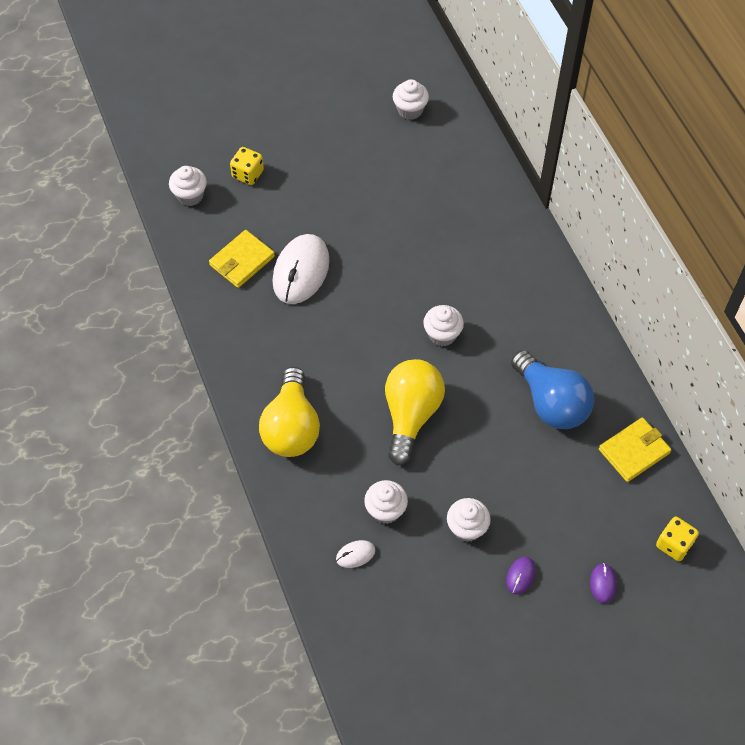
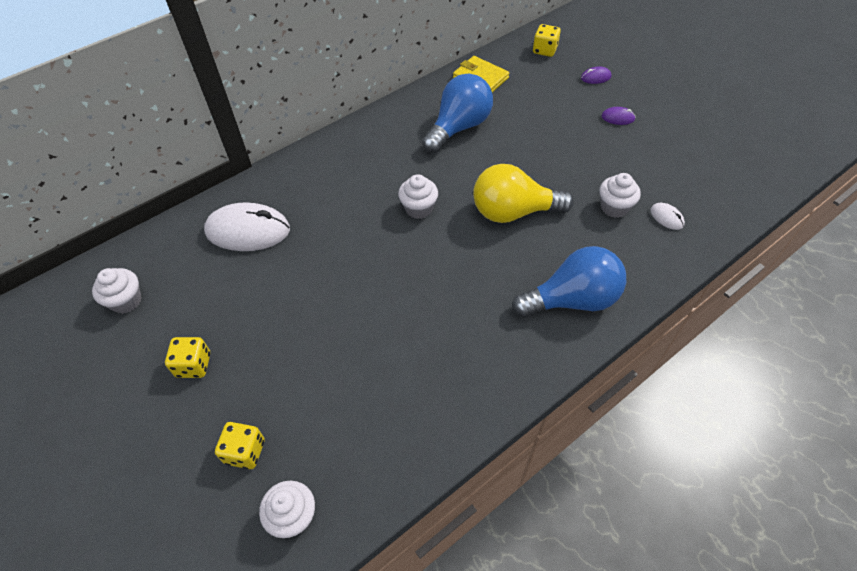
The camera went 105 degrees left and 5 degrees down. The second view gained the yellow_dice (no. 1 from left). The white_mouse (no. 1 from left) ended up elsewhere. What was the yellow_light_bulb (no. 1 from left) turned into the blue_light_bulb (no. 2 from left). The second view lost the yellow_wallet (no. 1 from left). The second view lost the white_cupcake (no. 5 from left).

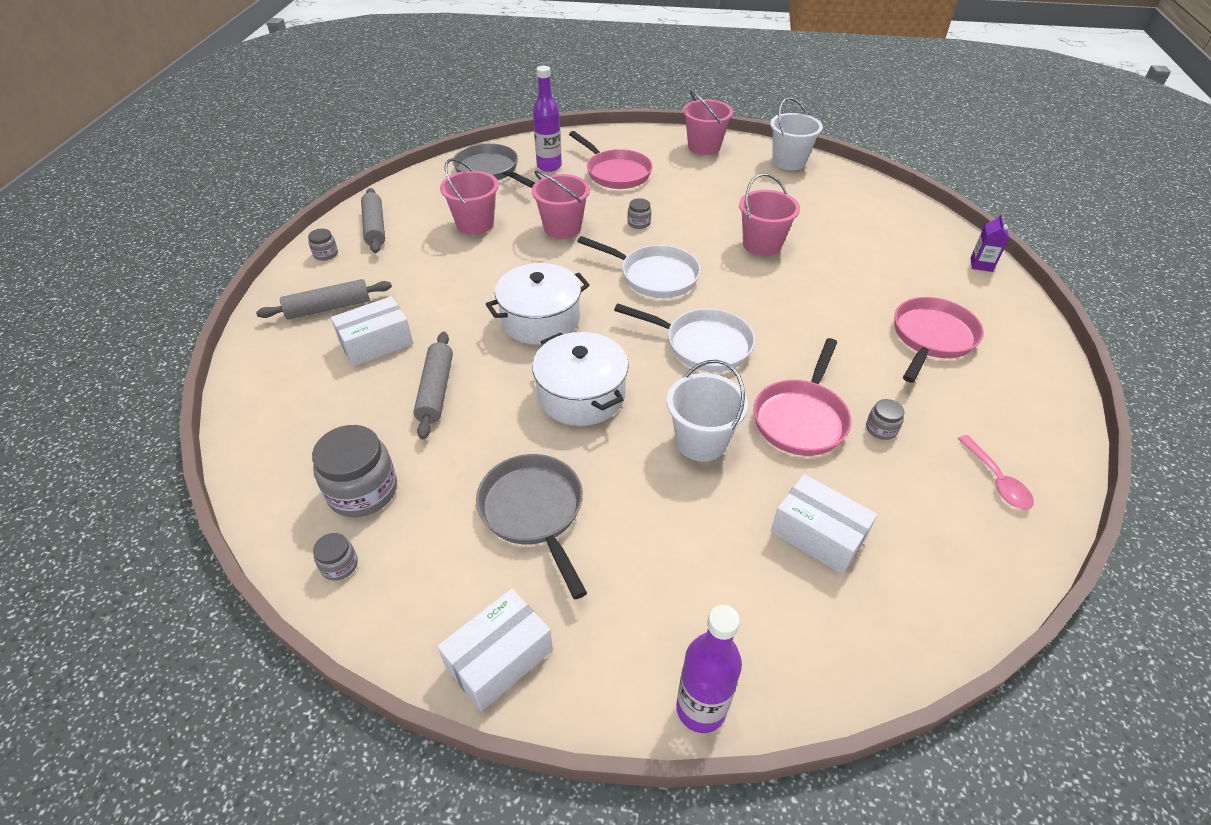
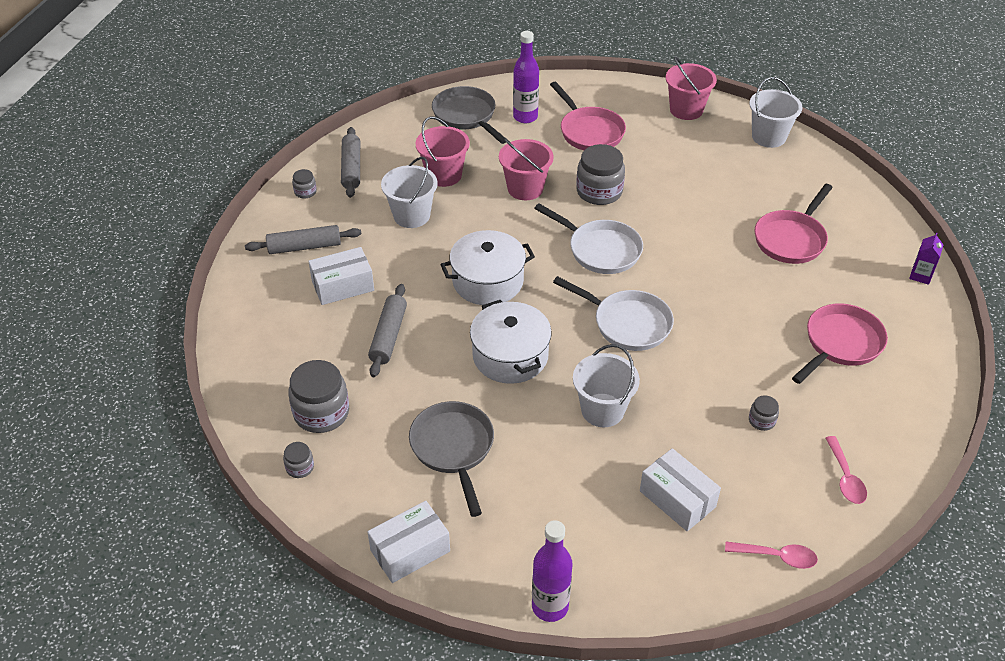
The camera went 10 degrees right and 0 degrees up. The second view gained the white_bucket (no. 1 from left). The size of the grey_jar (no. 4 from left) changed by a factor of 2.07. The second view gained the pink_spoon (no. 1 from left). The pink_pan (no. 2 from left) ended up elsewhere. The second view lost the pink_bucket (no. 4 from left).

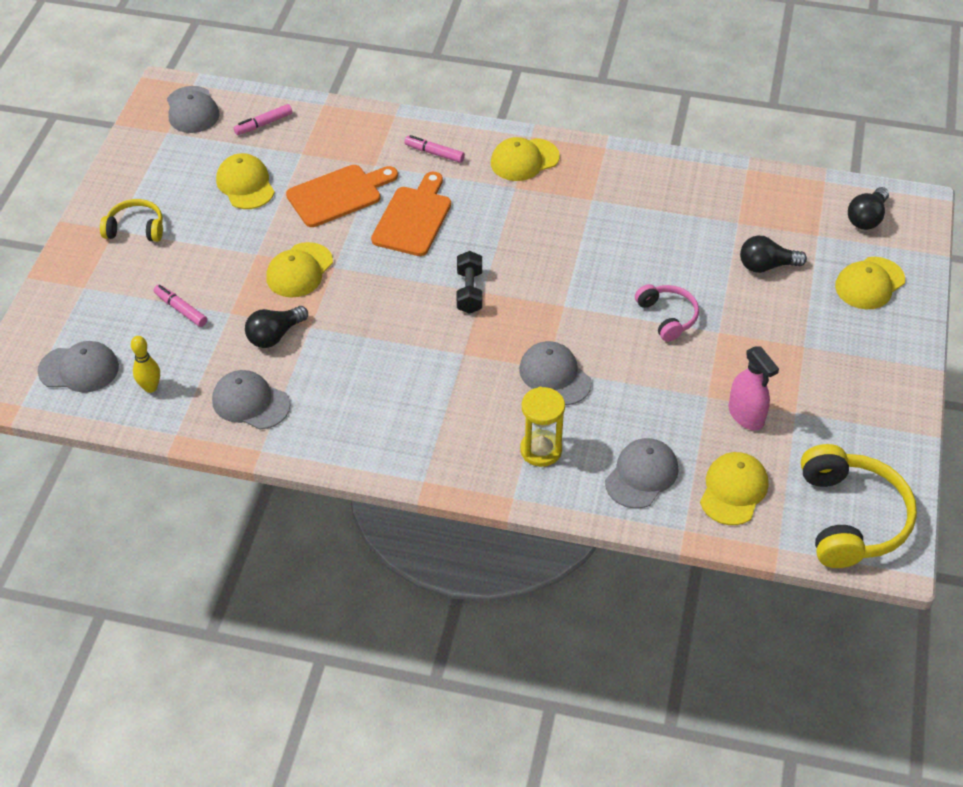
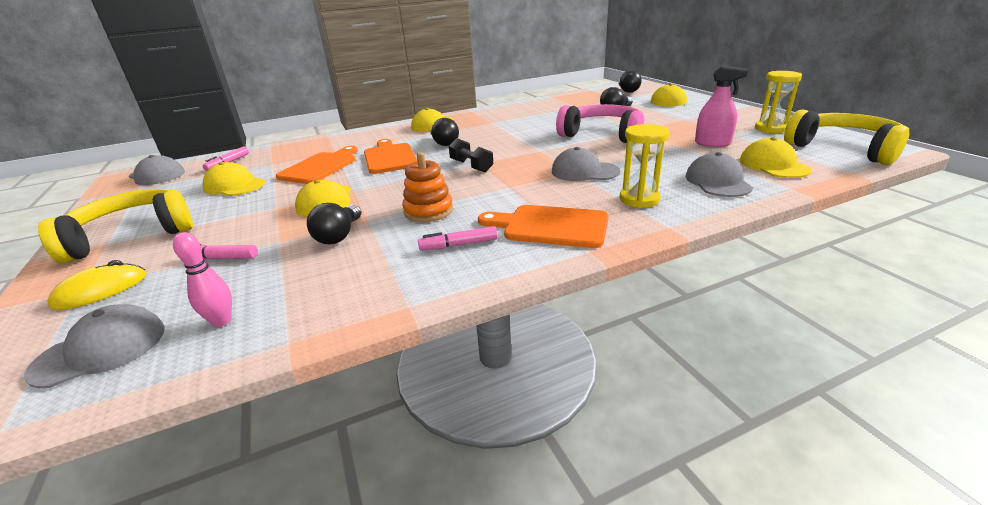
The camera went 35 degrees left and 20 degrees down. The size of the yellow_headphones (no. 1 from left) changed by a factor of 1.78. The second view gained the yellow_mouse. What was the yellow_bowling_pin turned into the pink_bowling_pin. The second view gained the orange_stacking_toy. The pink_marker (no. 3 from left) ended up elsewhere. The second view gained the black_light_bulb (no. 2 from left). The second view gained the orange_cutting_board (no. 3 from left). The size of the pink_headphones changed by a factor of 1.78. The second view gained the yellow_hourglass (no. 2 from left). The second view lost the grey_cap (no. 3 from left).

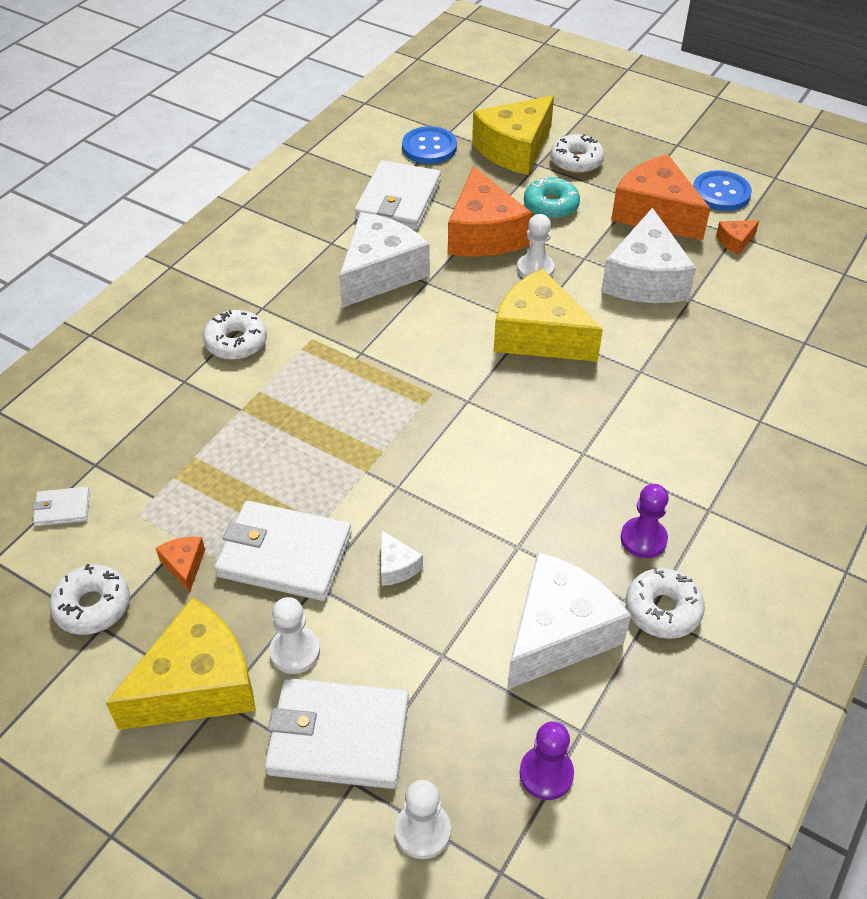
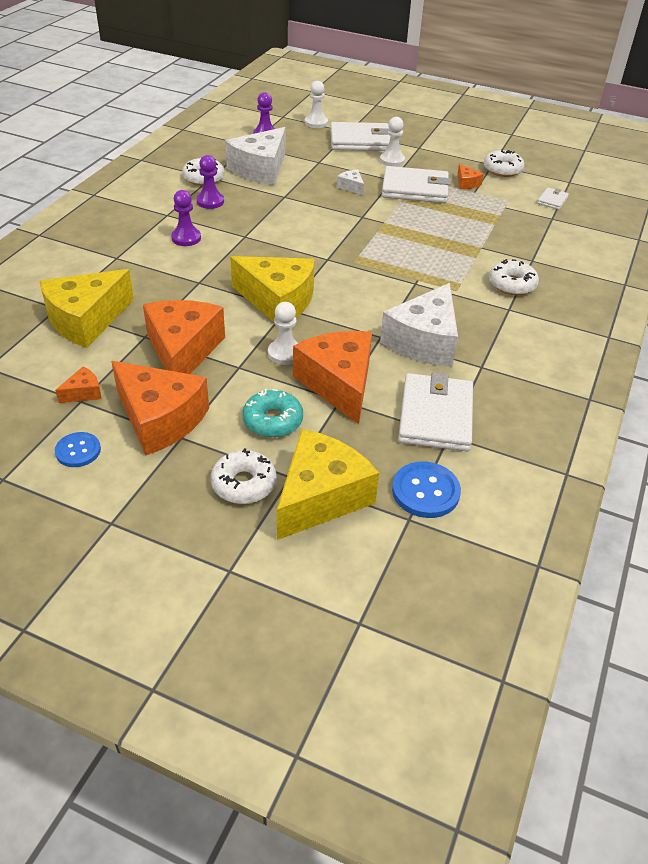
The camera went 170 degrees right and 5 degrees down. The yellow_cheese (no. 1 from left) ended up elsewhere. The size of the blue_button (no. 2 from left in the first image) changed by a factor of 0.67. What was the white_cheese (no. 4 from left) turned into the orange_cheese (no. 3 from left). The second view gained the purple_pawn (no. 1 from left). The white_wallet (no. 1 from left in the first image) ended up facing another way, 45 degrees counterclockwise from before.

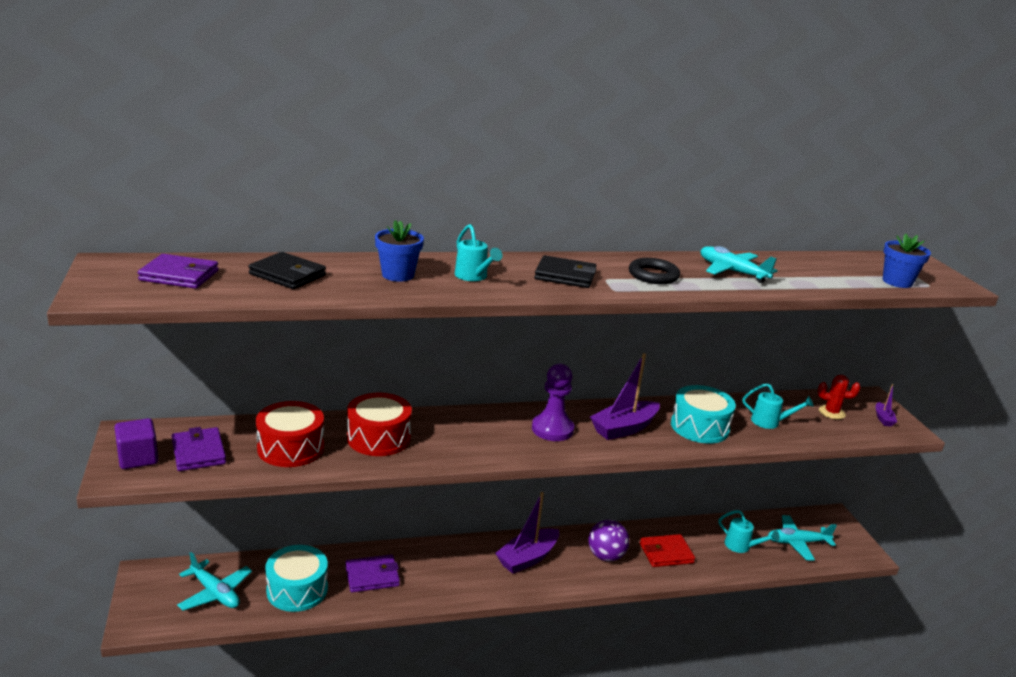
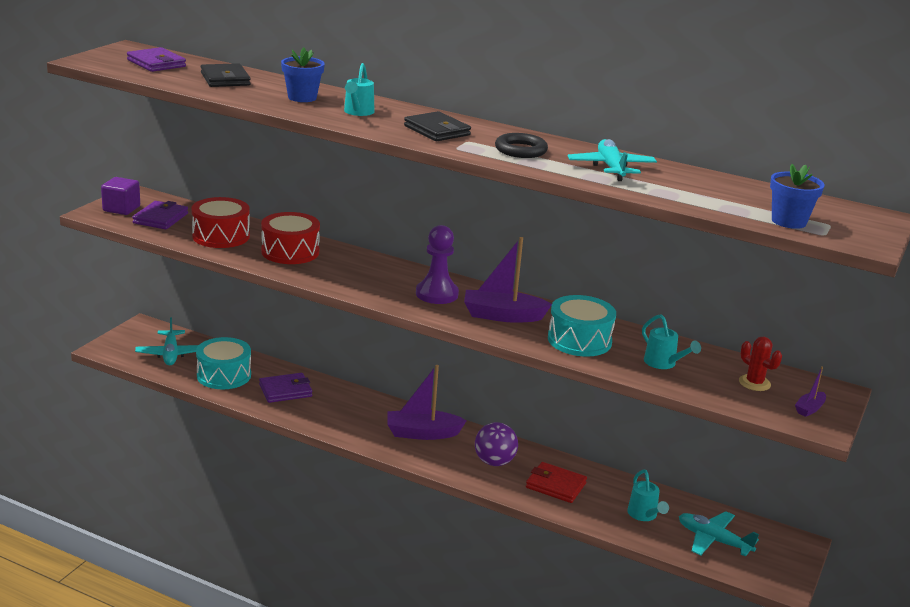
The camera went 40 degrees right and 0 degrees up. The purple_wallet (no. 3 from left) ended up facing another way, 45 degrees counterclockwise from before.

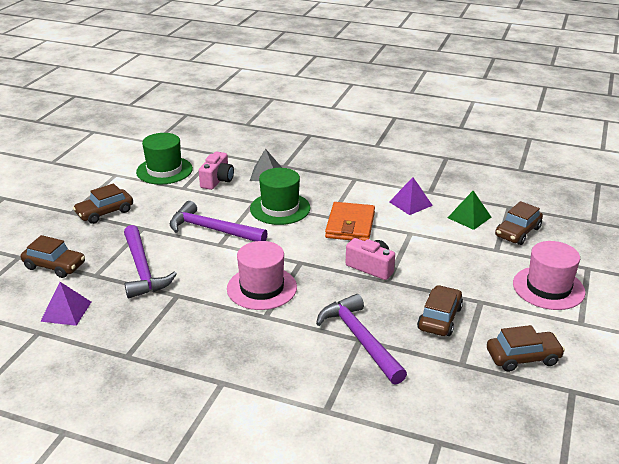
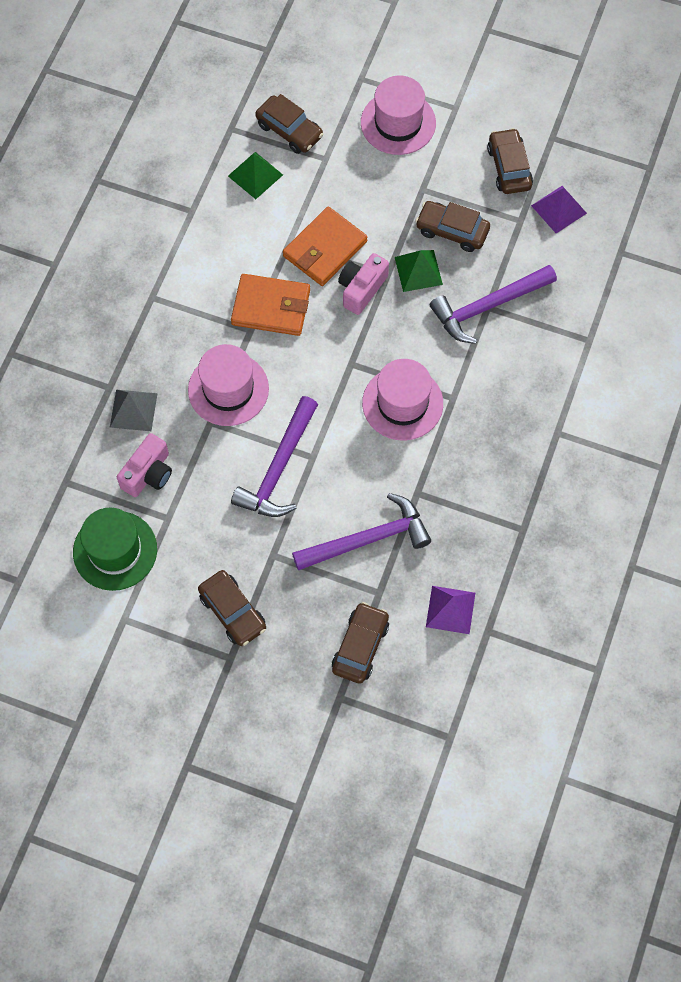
The camera went 90 degrees left and 35 degrees up. The pink_camera (no. 1 from left) ended up facing another way, 105 degrees clockwise from before. What was the green_hat (no. 2 from left) turned into the pink_hat (no. 1 from left). The second view gained the orange_wallet (no. 2 from left). The second view gained the green_pyramid (no. 2 from left). The purple_pyramid (no. 2 from left) ended up elsewhere.

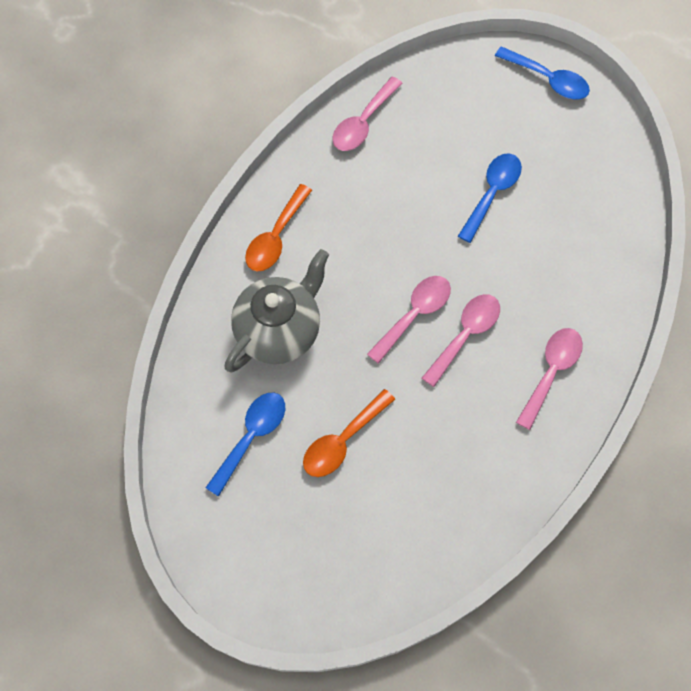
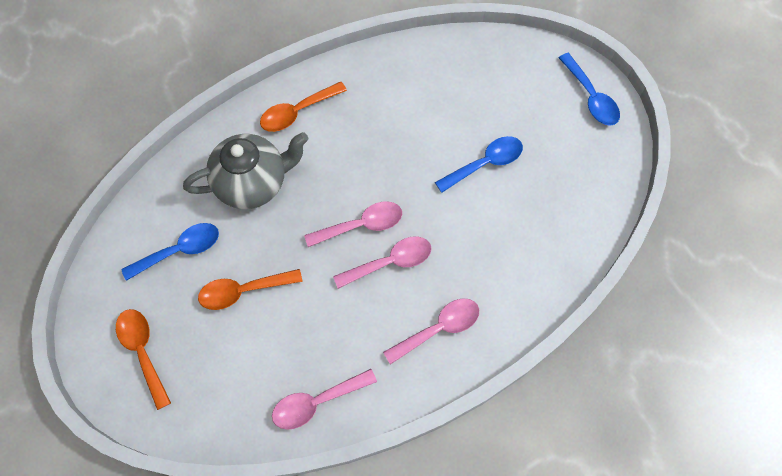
The camera went 30 degrees right and 0 degrees up. The second view gained the orange_spoon (no. 1 from left). The pink_spoon (no. 1 from left) ended up elsewhere.

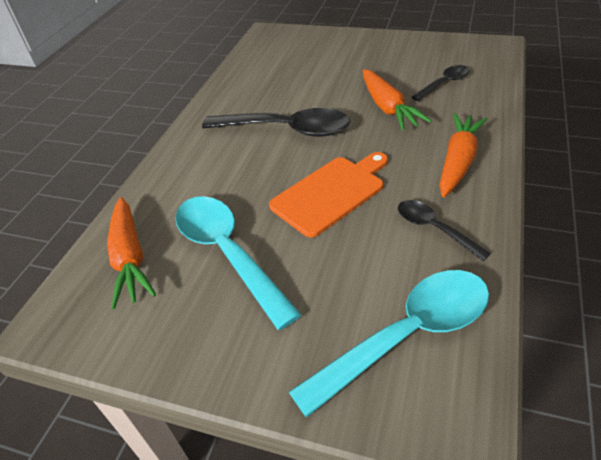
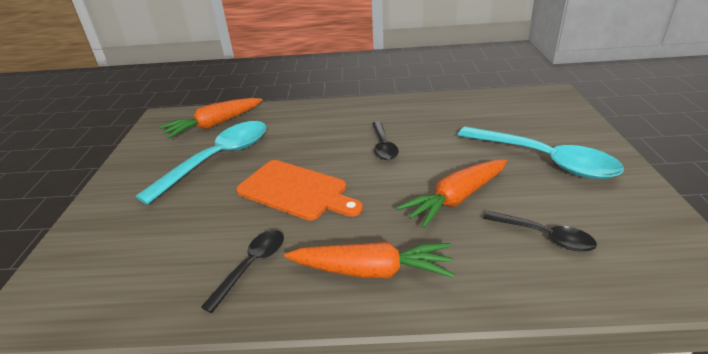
The camera went 70 degrees right and 10 degrees down. The size of the black_spoon (no. 1 from left in the first image) changed by a factor of 0.54. The turquoise_spoon (no. 2 from left) ended up elsewhere.

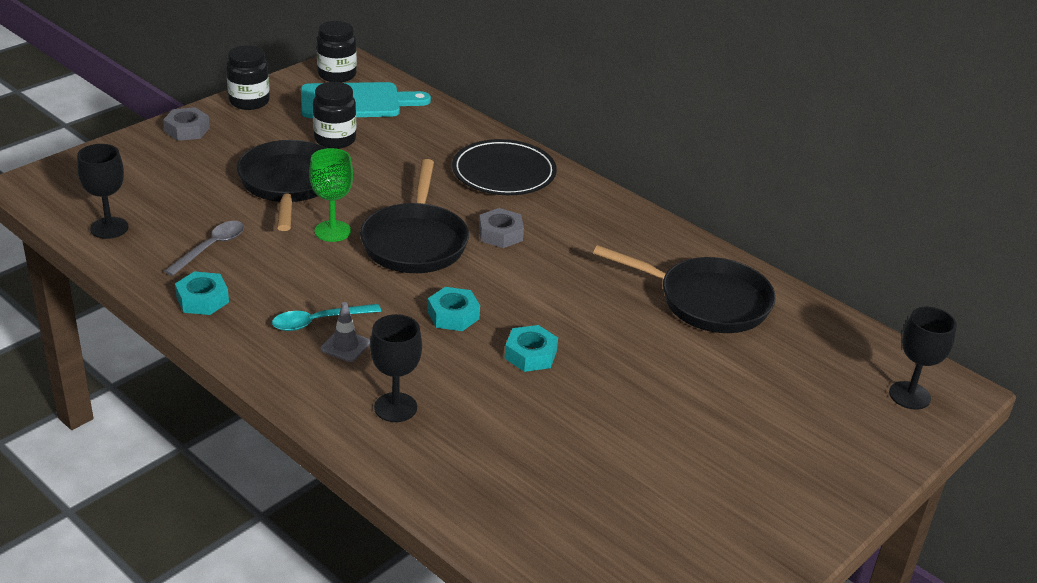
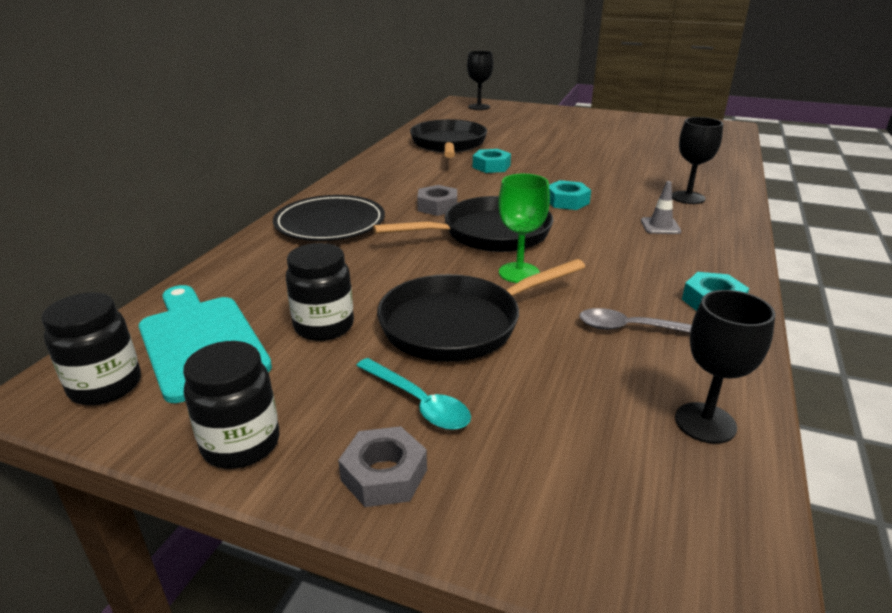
The camera went 110 degrees left and 5 degrees down. The turquoise_spoon ended up elsewhere. The turquoise_nut (no. 3 from left in the first image) ended up elsewhere.

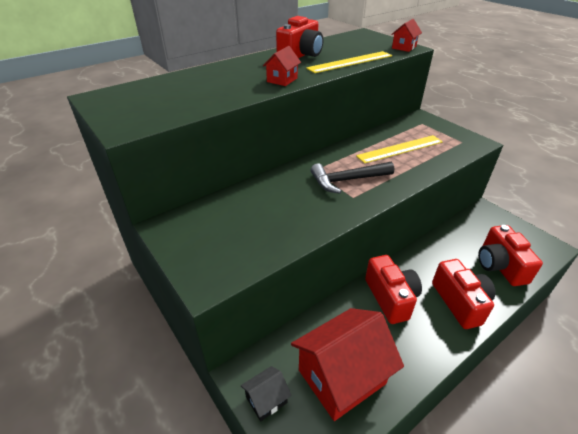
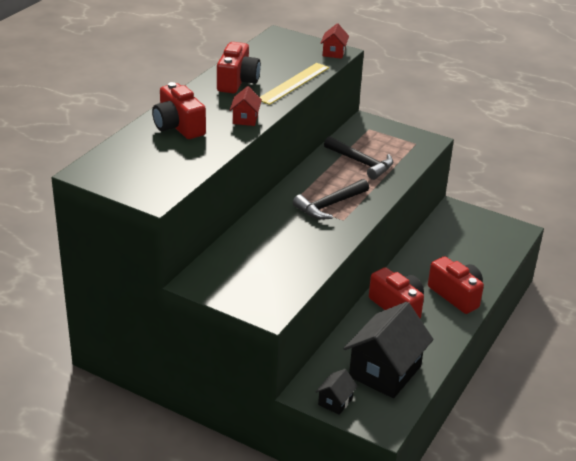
The camera went 25 degrees left and 5 degrees down. The red_camera (no. 4 from left in the first image) ended up elsewhere. Where the yellow_ruler (no. 2 from left) stood, the black_hammer (no. 2 from left) came to stand. What was the red_house (no. 2 from left) turned into the black_house (no. 2 from left).

